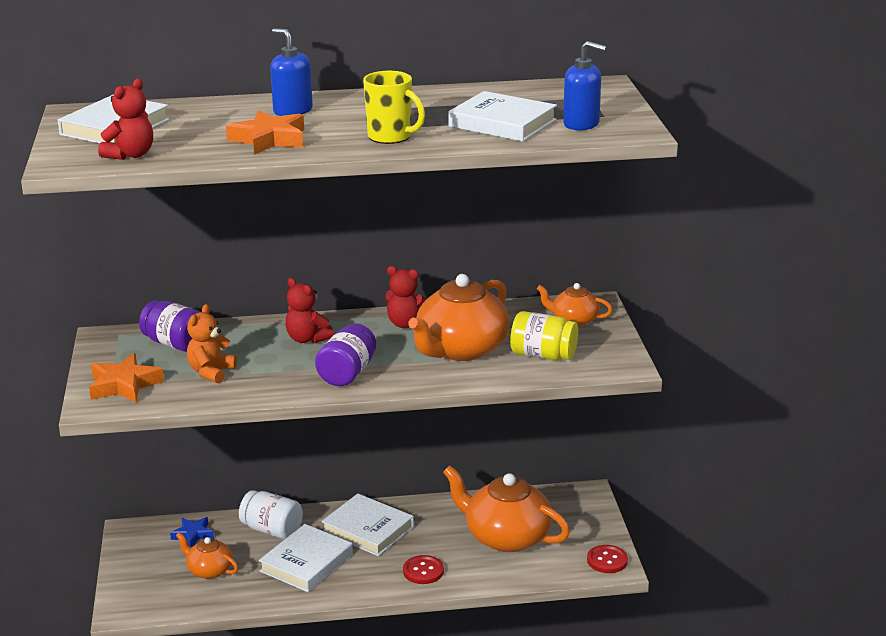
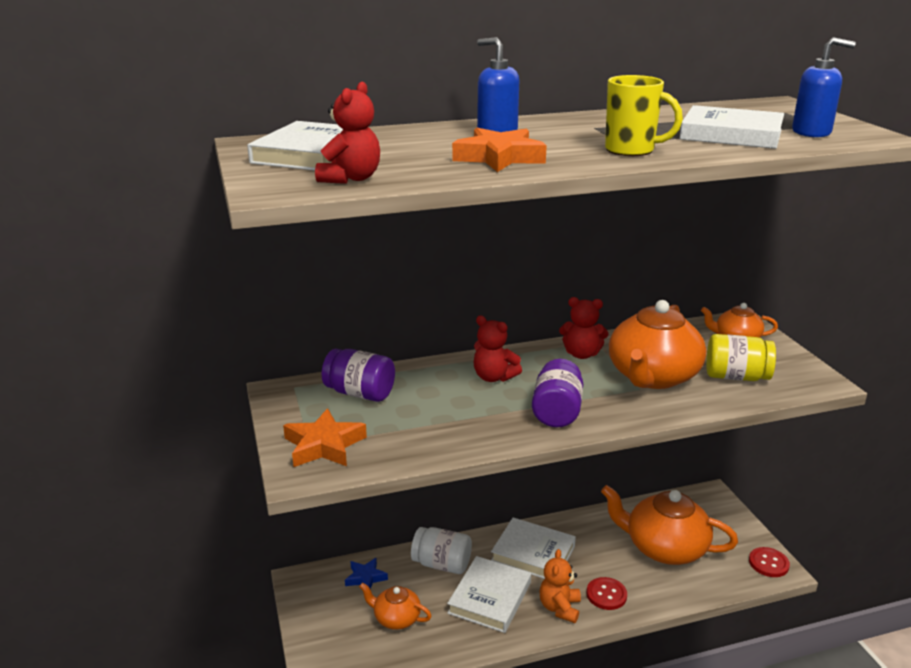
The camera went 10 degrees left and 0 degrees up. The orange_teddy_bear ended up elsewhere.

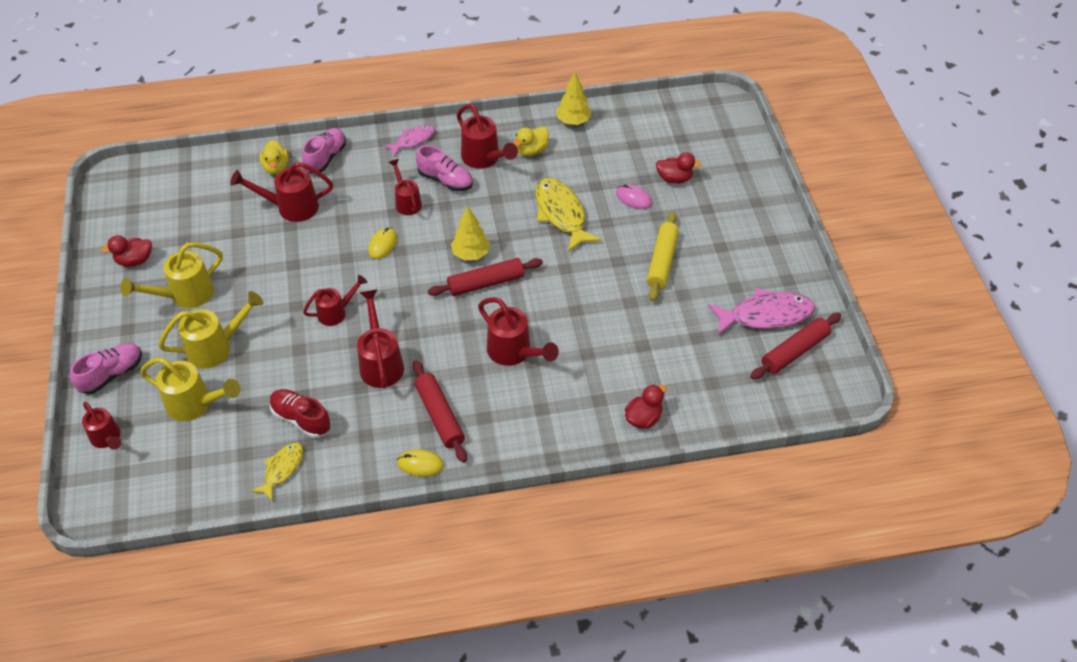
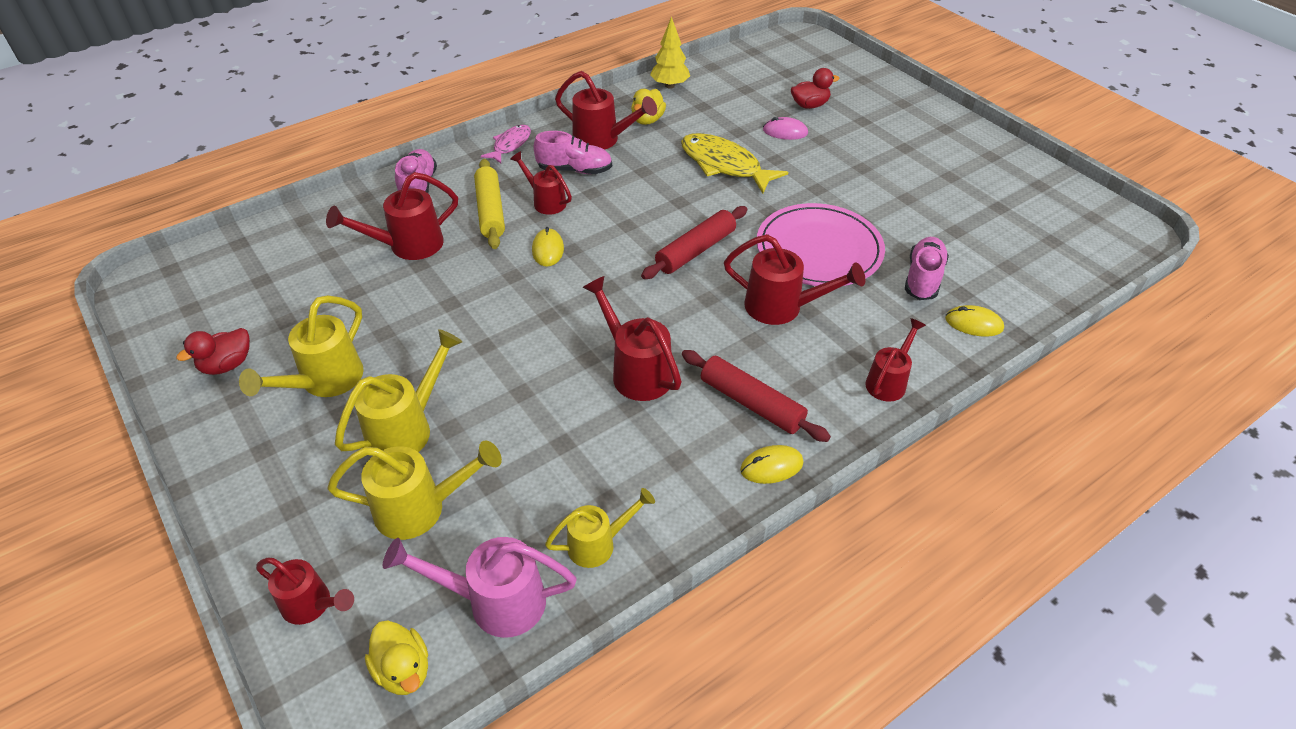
The camera went 25 degrees left and 5 degrees down. The yellow_duck (no. 1 from left) ended up elsewhere. The second view gained the pink_watering_can. The yellow_rolling_pin ended up elsewhere. Where the yellow_fish (no. 1 from left) stood, the yellow_watering_can (no. 4 from left) came to stand. The second view gained the pink_plate. The red_watering_can (no. 3 from left in the first image) ended up elsewhere. The pink_shoe (no. 1 from left in the first image) ended up elsewhere. Where the red_duck (no. 2 from left) stood, the yellow_mouse (no. 3 from left) came to stand. The second view lost the red_shoe. The second view lost the yellow_tree (no. 1 from left). The second view lost the pink_fish (no. 2 from left). The second view lost the red_rolling_pin (no. 3 from left).

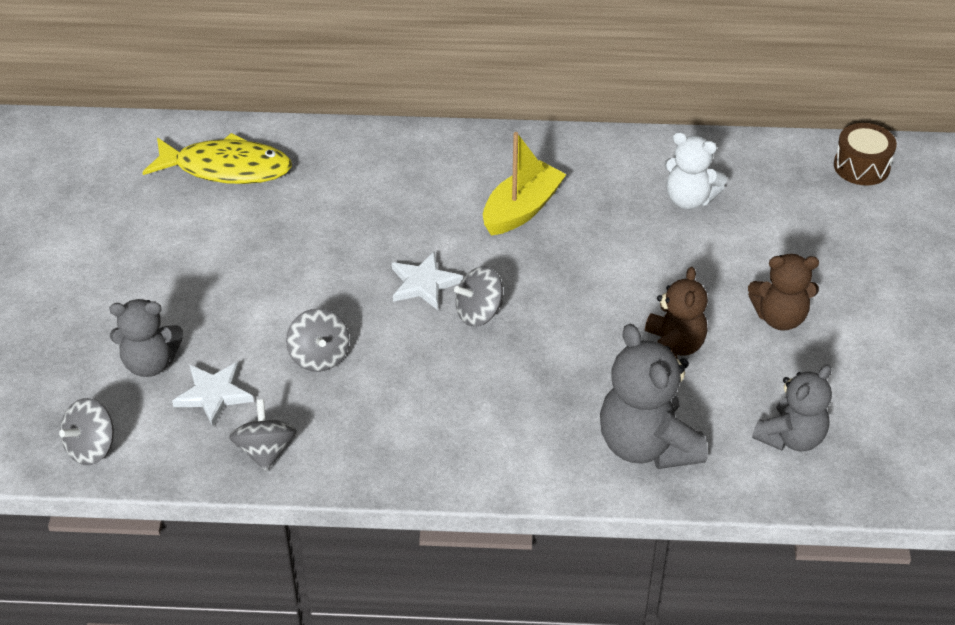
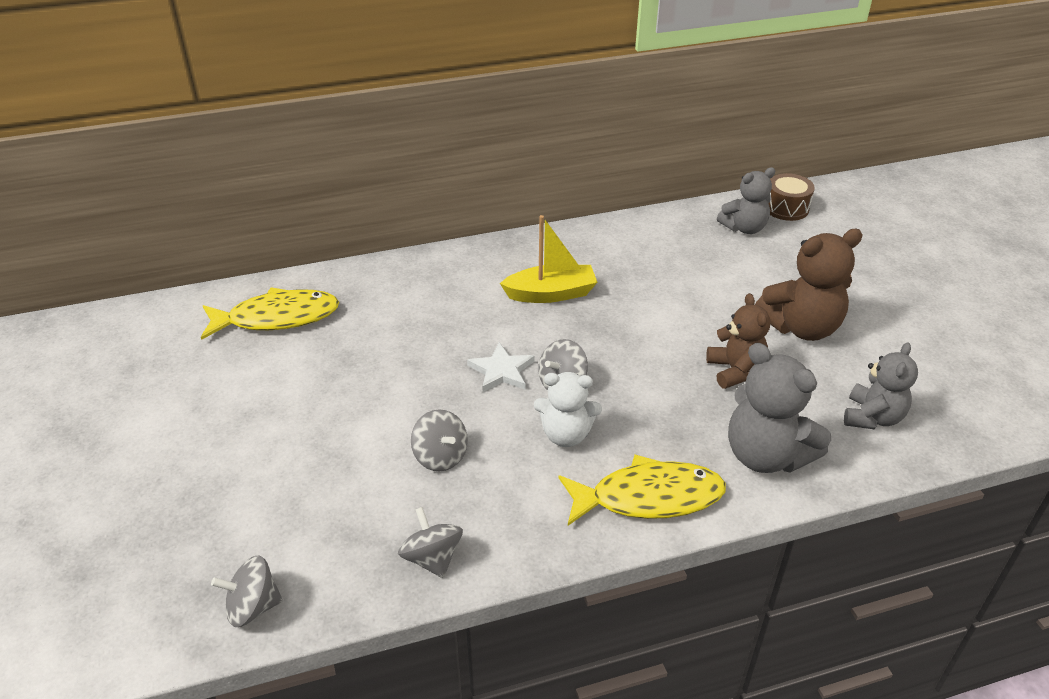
The camera went 20 degrees left and 5 degrees down. The grey_spinning_top (no. 1 from left) ended up facing another way, 60 degrees clockwise from before. The yellow_boat ended up facing another way, 60 degrees clockwise from before. The white_teddy_bear ended up elsewhere. The second view gained the yellow_fish (no. 2 from left). The grey_teddy_bear (no. 1 from left) ended up elsewhere. The size of the brown_teddy_bear (no. 2 from left) changed by a factor of 1.51. The second view lost the white_star (no. 1 from left).

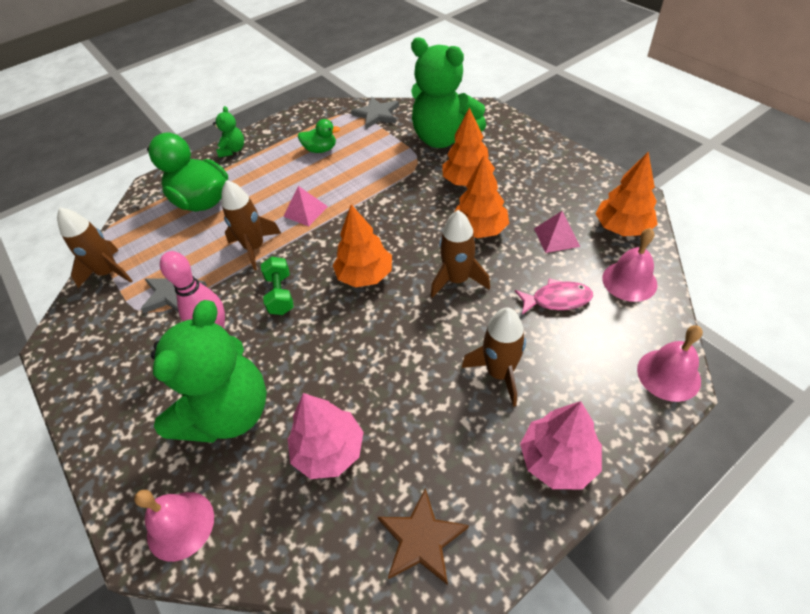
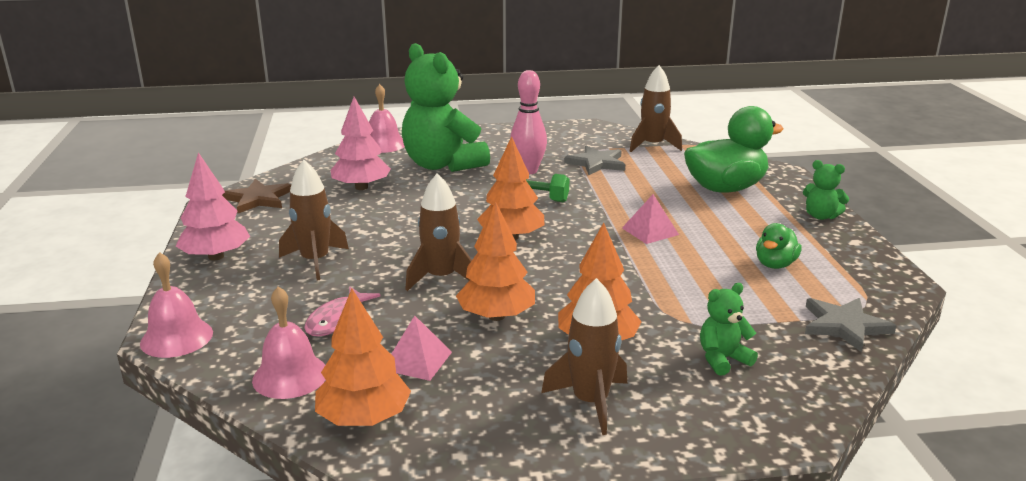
The camera went 115 degrees right and 25 degrees down. The brown_rocket (no. 2 from left in the first image) ended up elsewhere. The size of the green_teddy_bear (no. 3 from left in the first image) changed by a factor of 0.44.

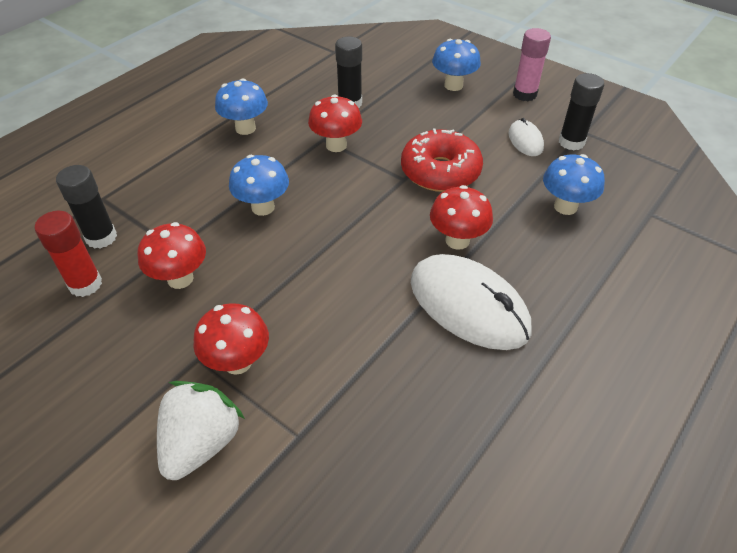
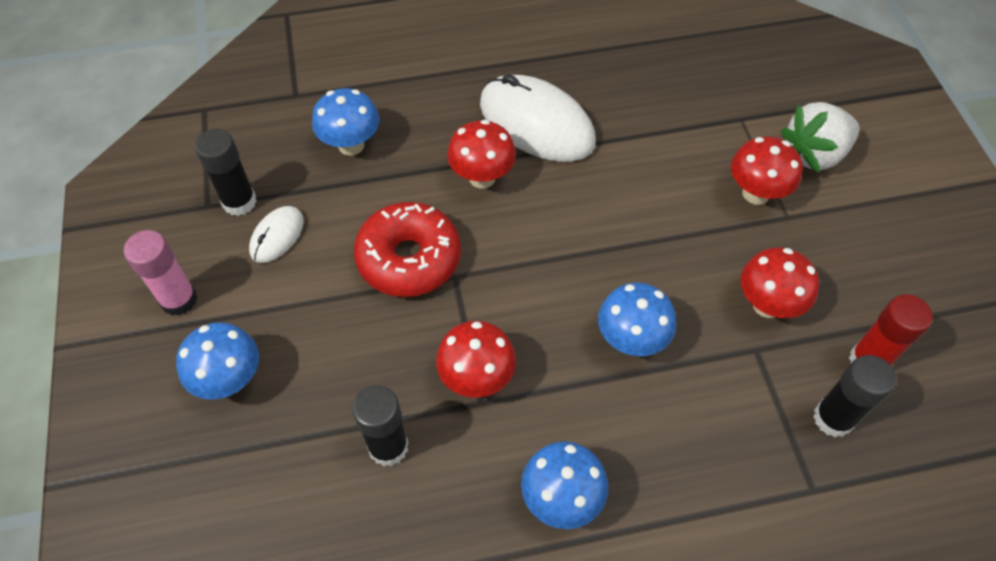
The camera went 140 degrees left and 10 degrees up. The white_mouse (no. 1 from left in the first image) ended up facing another way, 45 degrees counterclockwise from before.

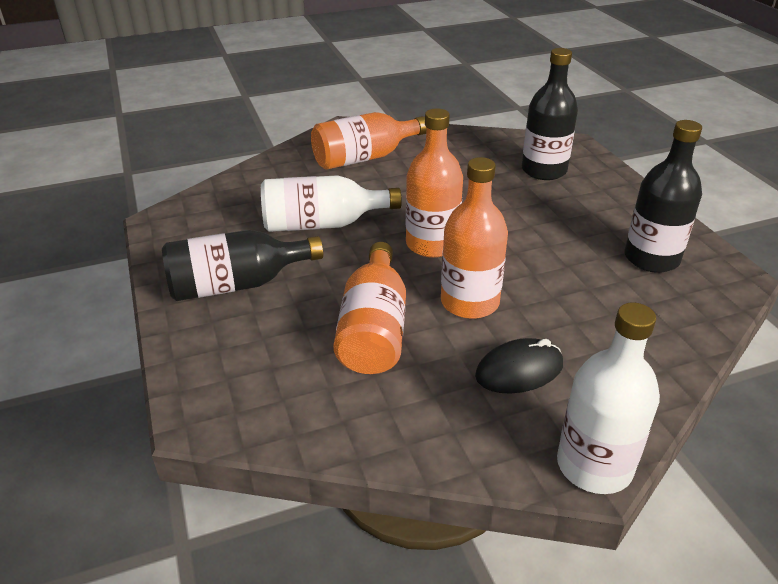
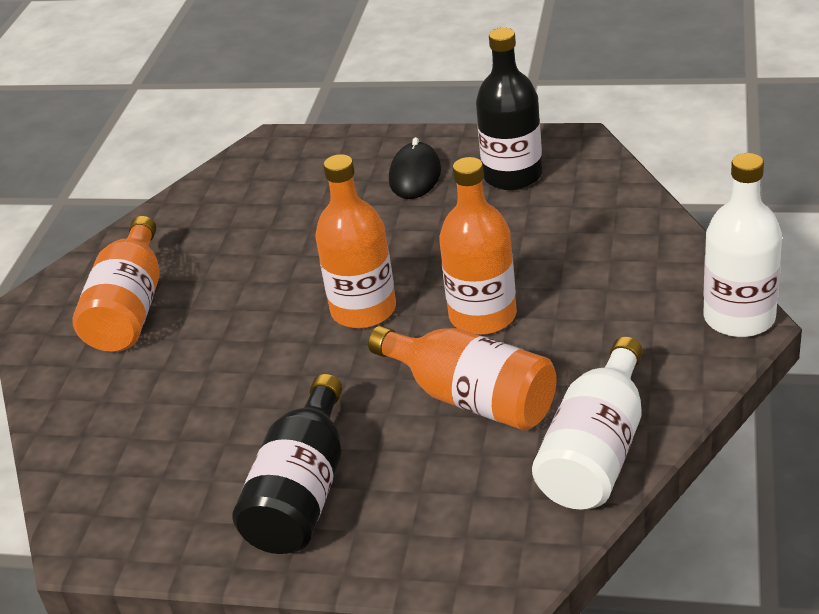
The camera went 55 degrees left and 0 degrees up. The black_mouse ended up elsewhere. The white_bottle (no. 1 from left) ended up elsewhere. The second view lost the black_bottle (no. 2 from left).

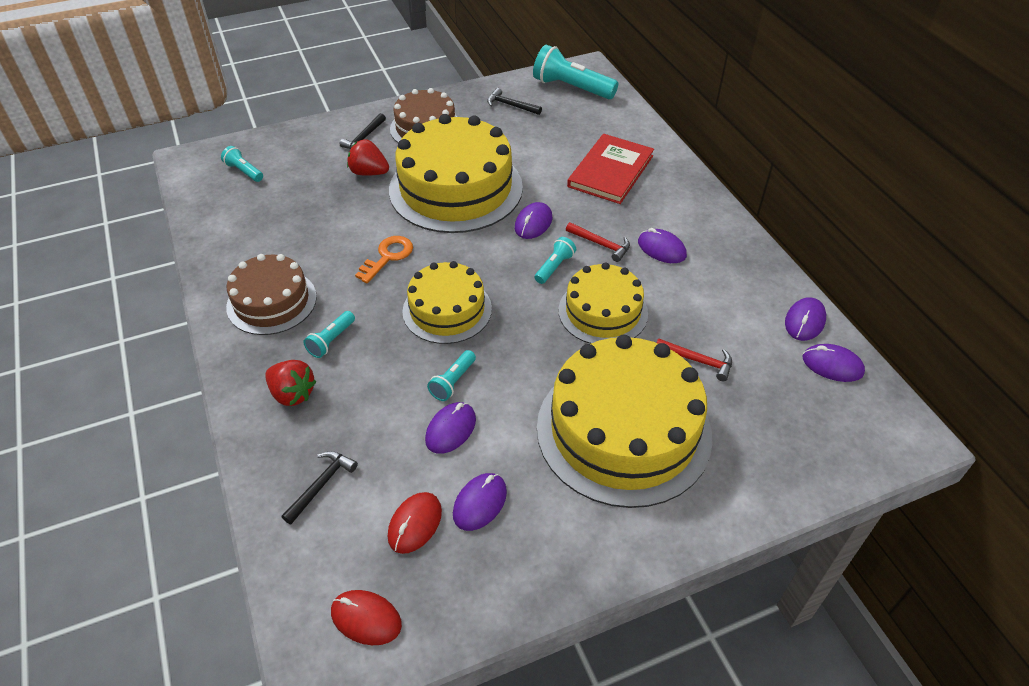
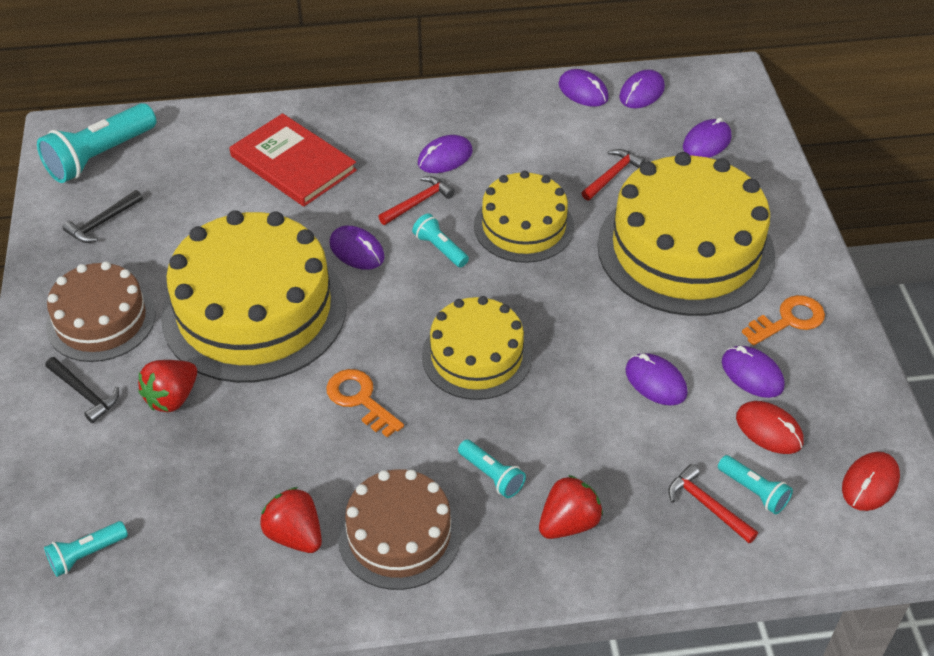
The camera went 75 degrees left and 0 degrees up. The second view gained the red_strawberry (no. 2 from left). What was the black_hammer (no. 1 from left) turned into the red_hammer (no. 3 from left). The second view gained the purple_mouse (no. 6 from left). The turquoise_flashlight (no. 3 from left in the first image) ended up elsewhere. The second view gained the orange_key (no. 2 from left).

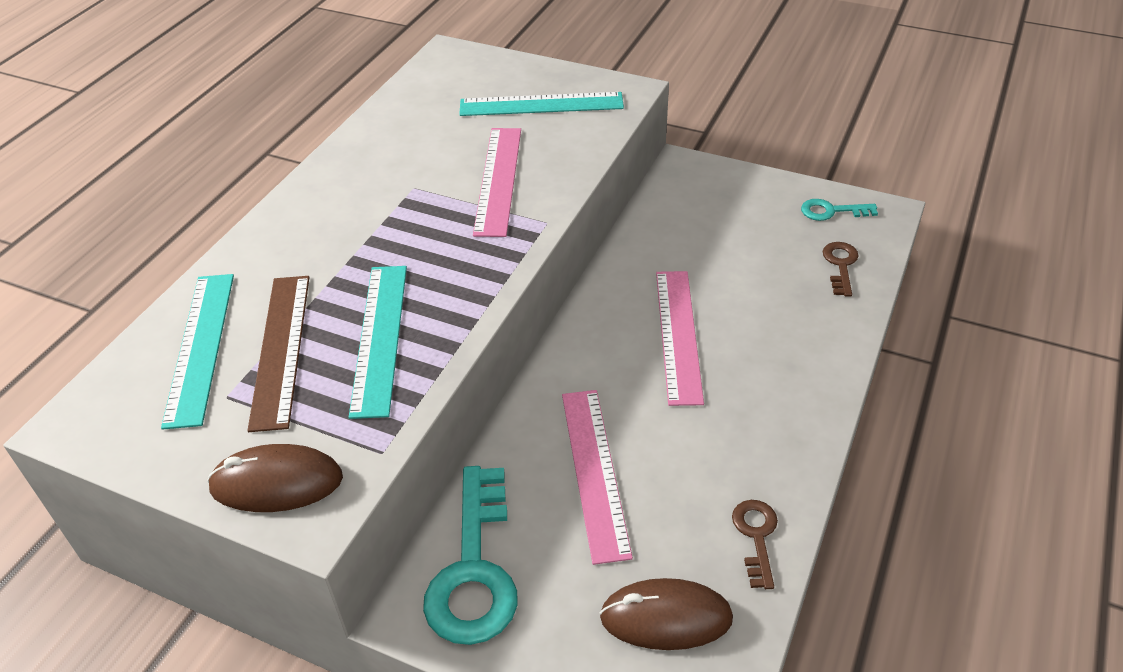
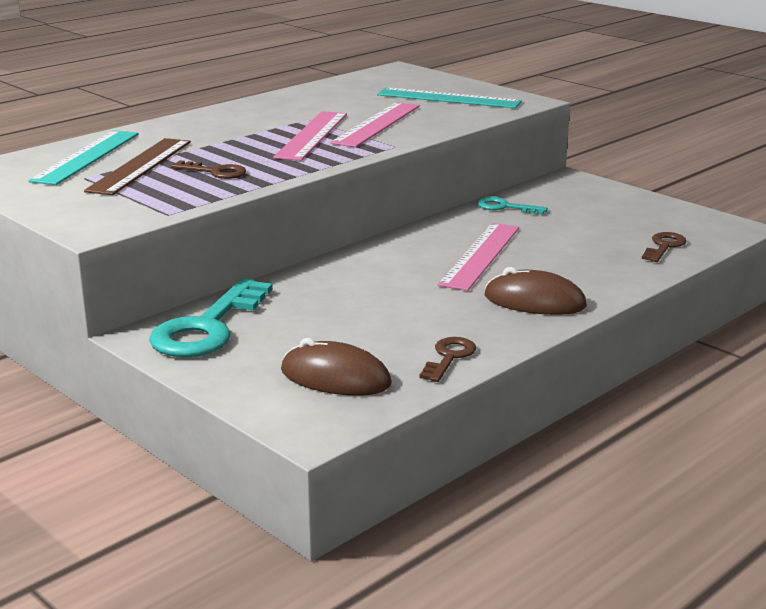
The camera went 20 degrees right and 20 degrees down. Where the turquoise_ruler (no. 2 from left) stood, the brown_key (no. 1 from left) came to stand. The pink_ruler (no. 2 from left in the first image) ended up elsewhere. The turquoise_key (no. 2 from left) ended up elsewhere. The brown_mouse (no. 1 from left in the first image) ended up elsewhere.

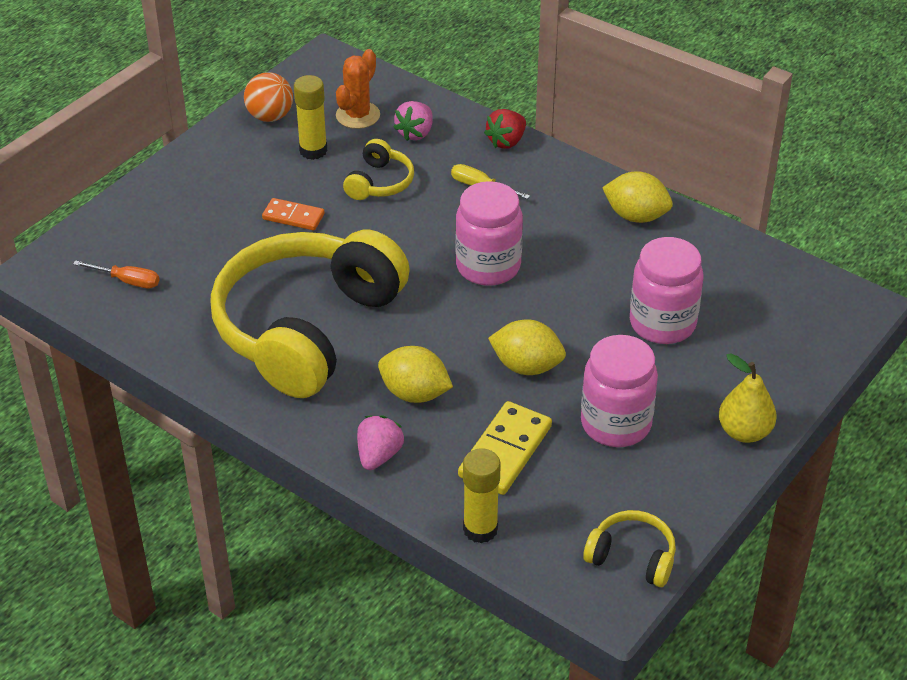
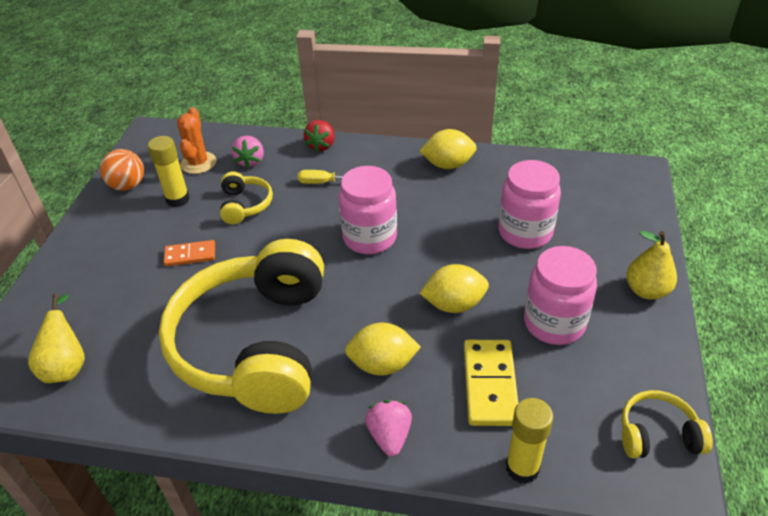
The camera went 25 degrees left and 0 degrees up. Where the orange_screwdriver stood, the yellow_pear (no. 1 from left) came to stand.

